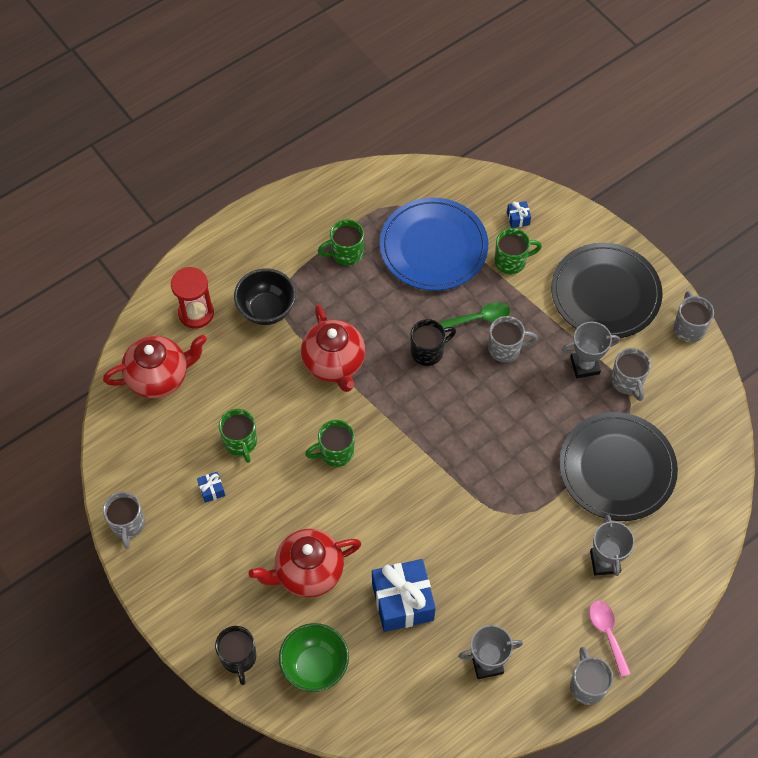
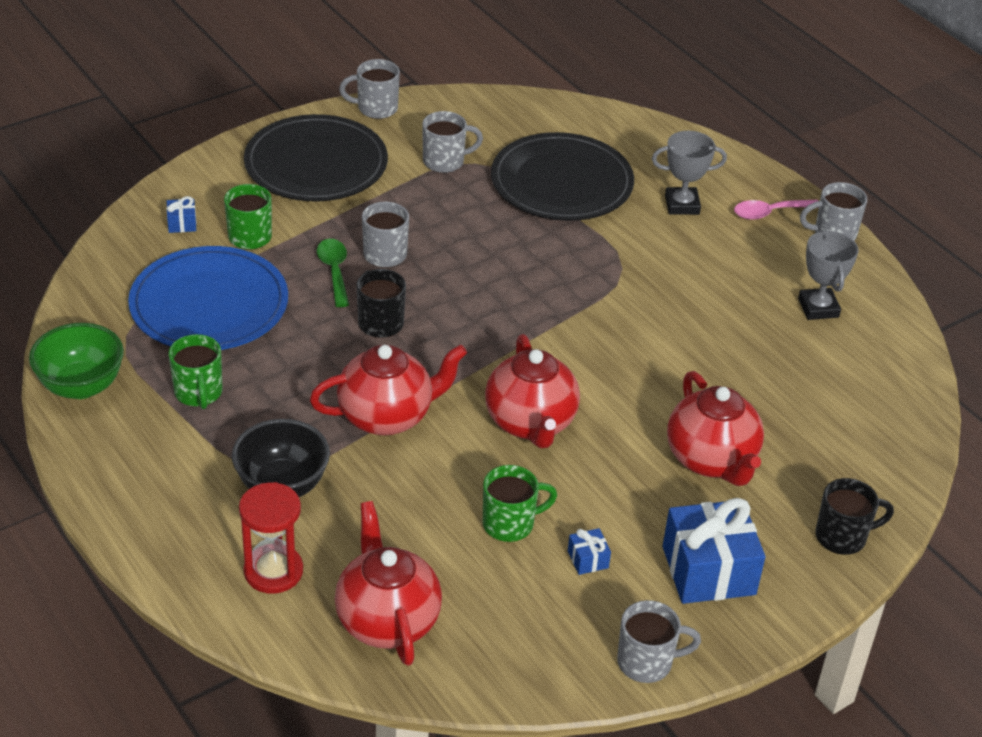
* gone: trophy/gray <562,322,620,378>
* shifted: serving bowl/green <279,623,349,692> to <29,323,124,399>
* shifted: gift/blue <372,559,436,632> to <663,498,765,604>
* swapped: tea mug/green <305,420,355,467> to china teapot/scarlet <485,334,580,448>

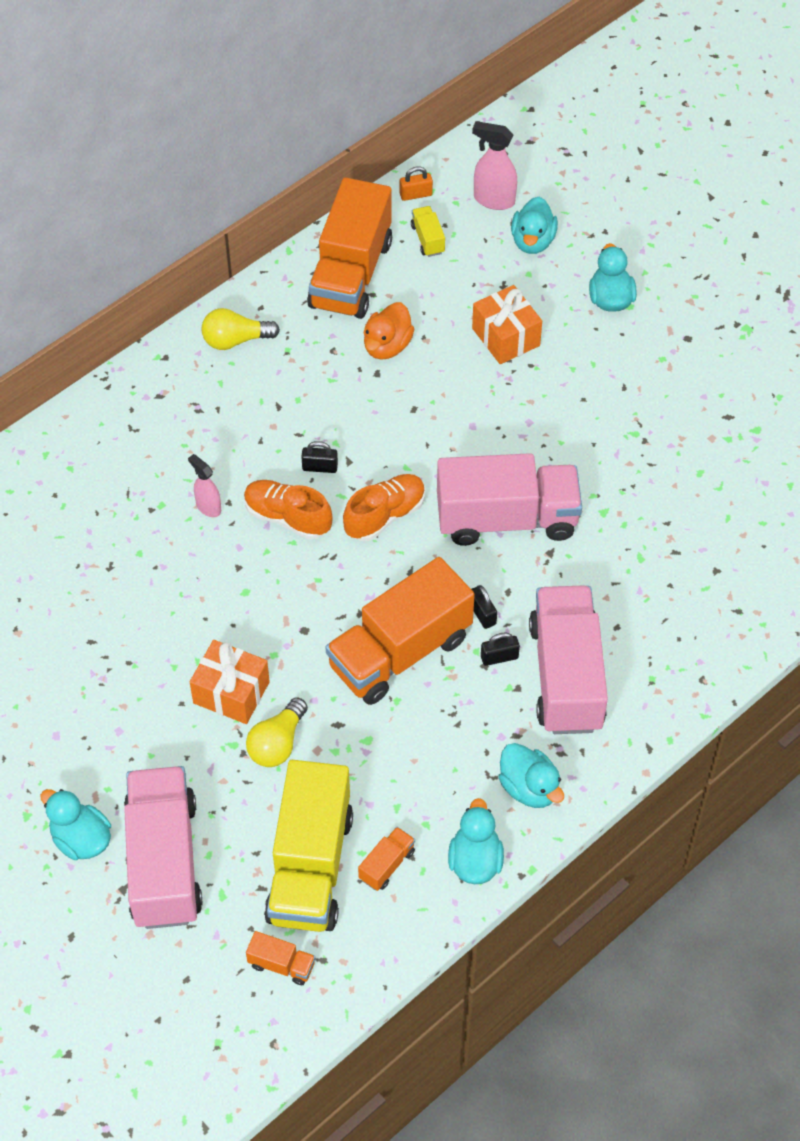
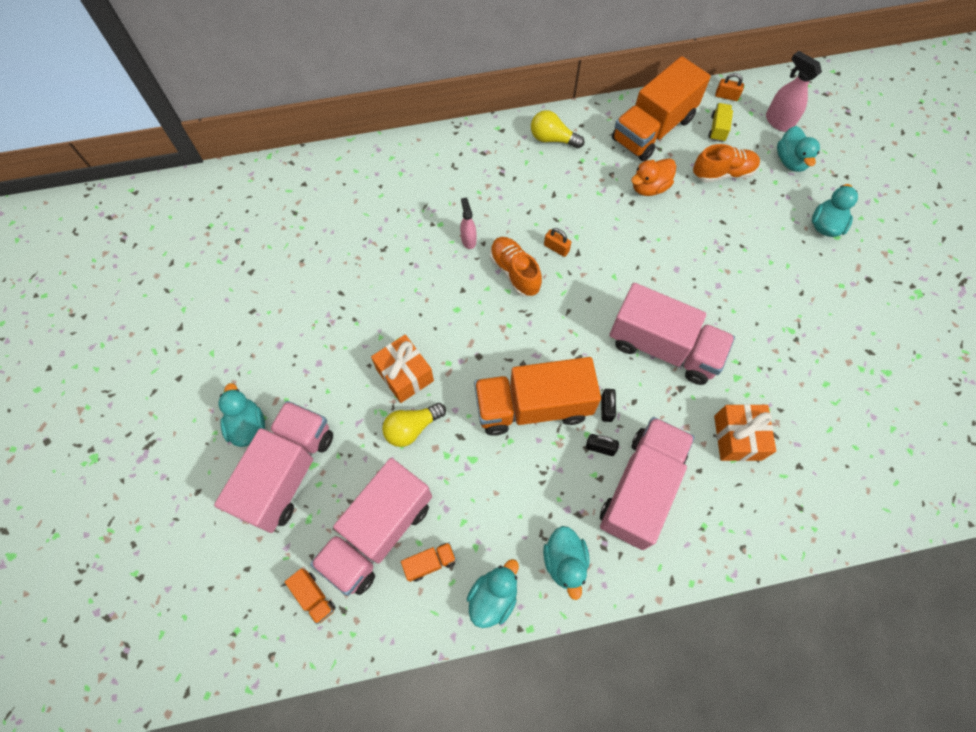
* shifted: sneaker/bright orange <343,474,425,541> to <693,144,760,183>
* shifted: gift/bright orange <472,285,542,364> to <714,404,776,461>
* repainted: lorry/yellow <264,760,353,932> to lorry/rosy <310,458,432,596>
* repainted: lock/black <301,441,338,473> to lock/bright orange <544,228,571,257>
* rotated: rubber duck/turquoise <511,197,558,254> = <777,126,820,172> 45 degrees counterclockwise

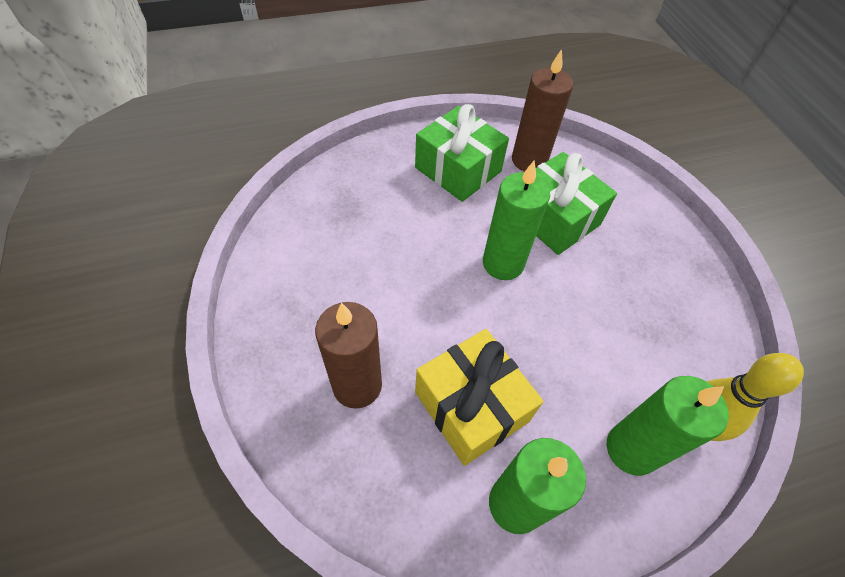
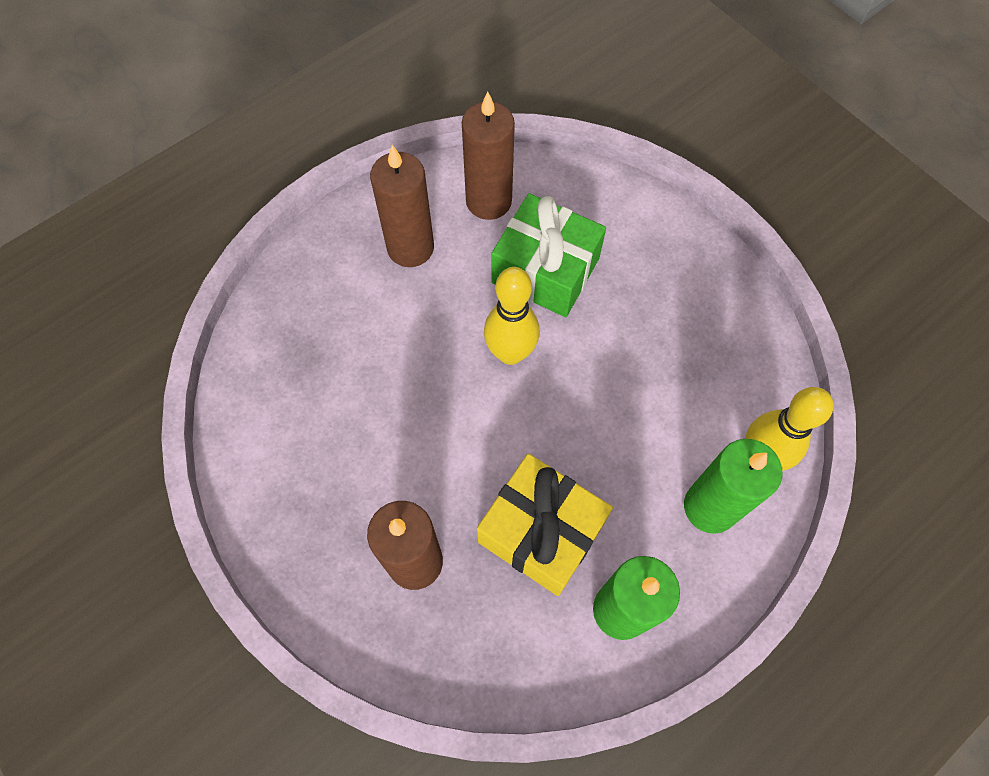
* swapped: gift/green <415,104,509,202> to candle/russet <370,145,434,267>
* swapped: candle/green <483,161,550,280> to bowling pin/yellow <484,267,539,365>

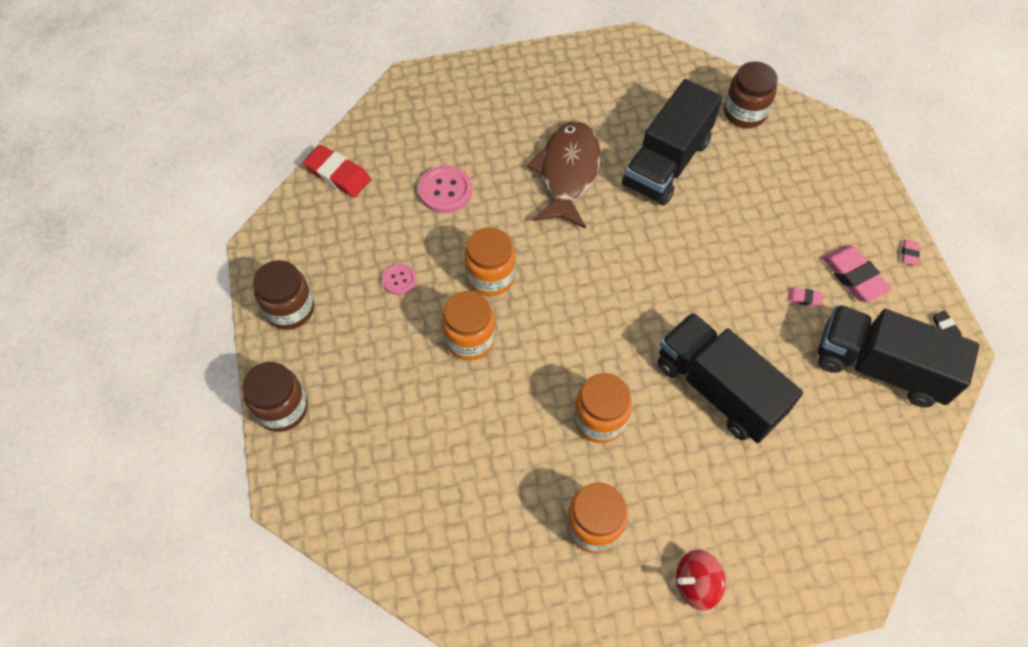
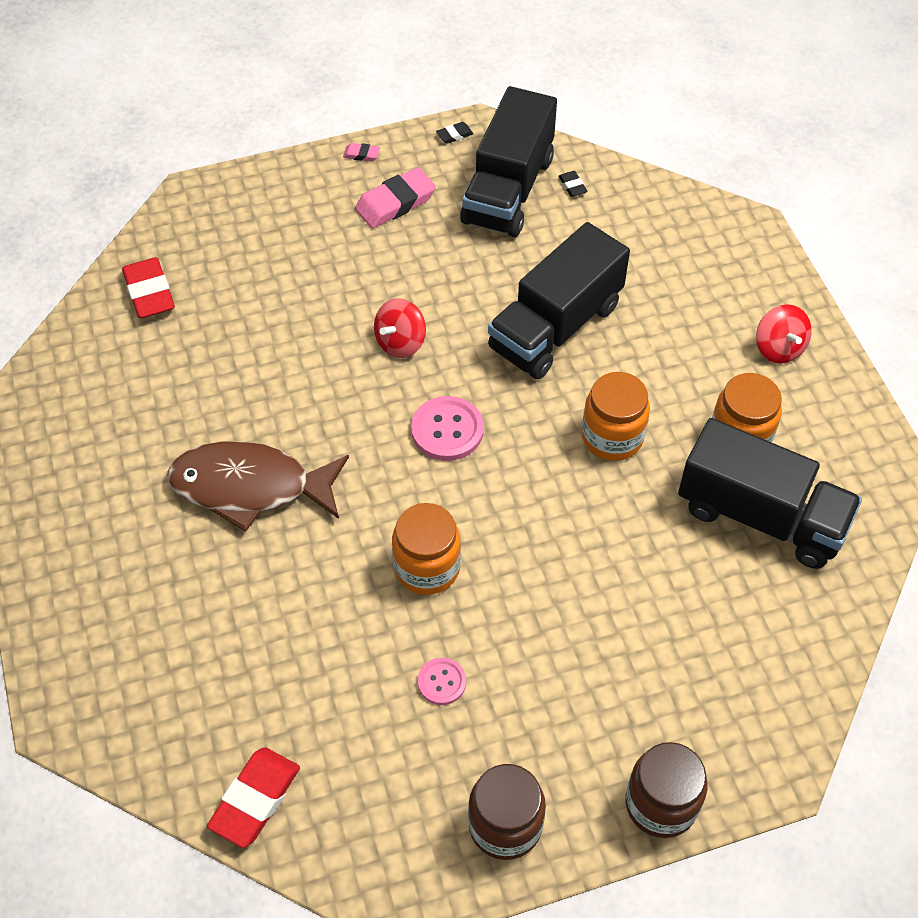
* gone: preserve jar/bright orange <442,291,495,361>
* gone: eraser/rosy <788,287,823,307>
* new: toy top/scarlet <374,298,426,358>
* new: eraser/black <558,171,588,197>
* shifted: button/rosy <418,166,472,213> to <411,396,484,461>
* shifted: lorry/black <622,79,722,206> to <678,418,862,569>
* swapped: preserve jar/russet <724,62,777,128> to eraser/scarlet <122,257,175,318>

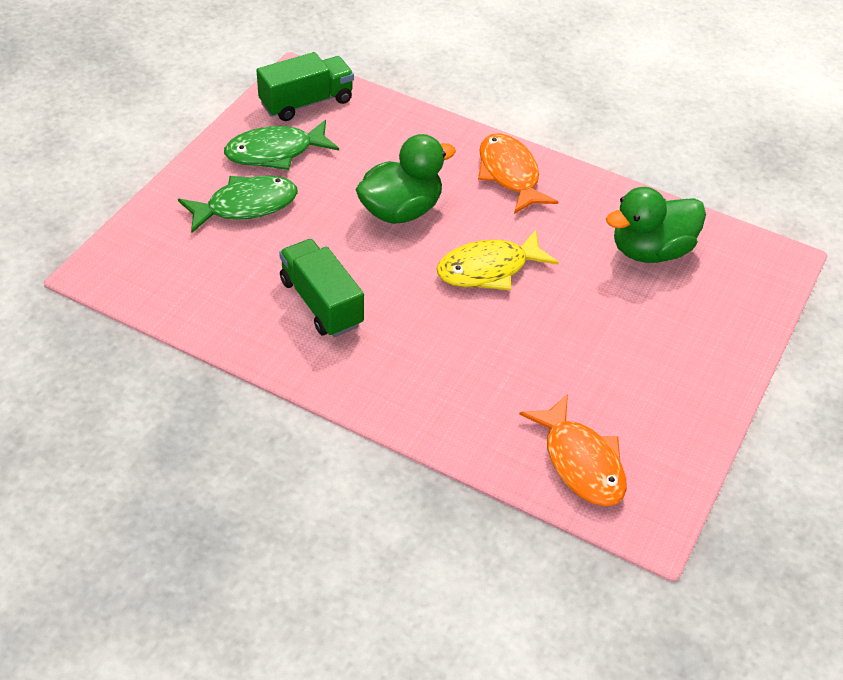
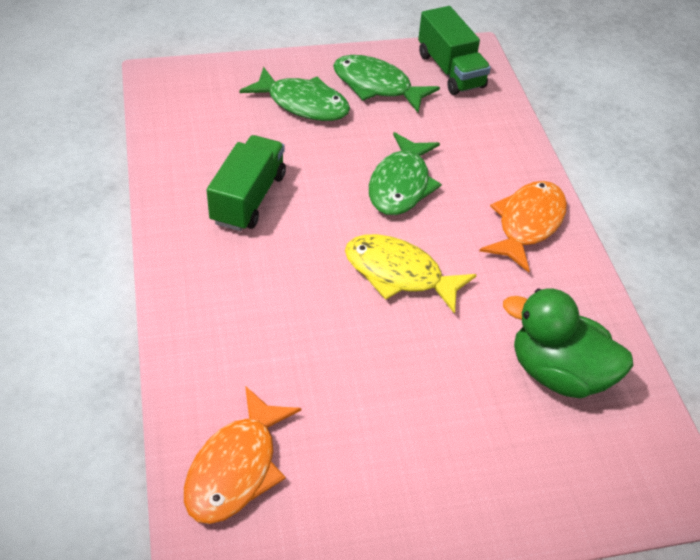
* swapped: rubber duck/green <356,134,456,224> to fish/green <369,132,442,215>
* rotated: lorry/green <256,52,354,121> = <418,6,491,95> 45 degrees clockwise

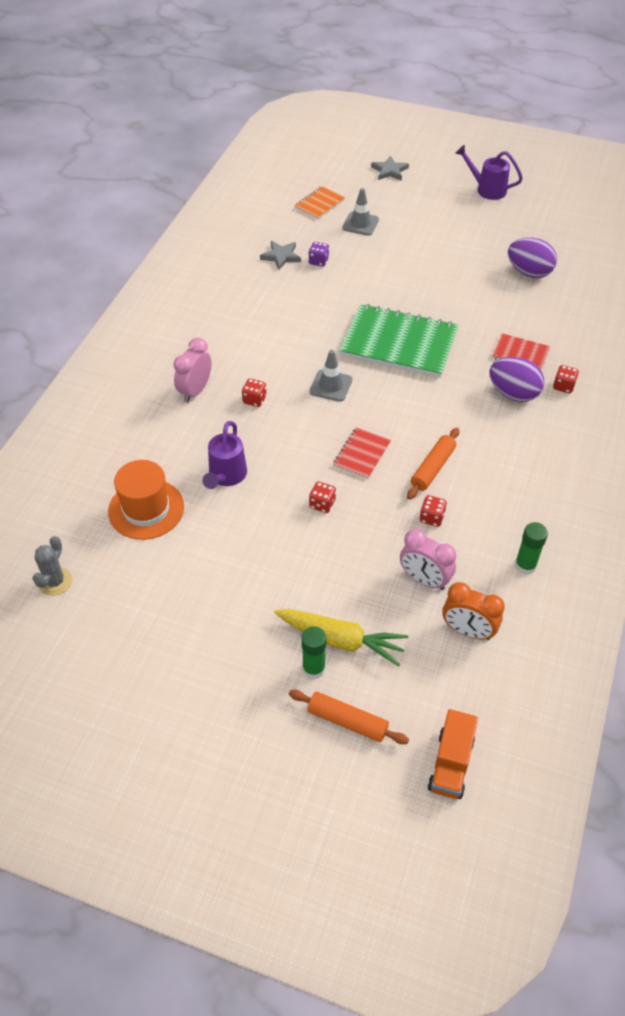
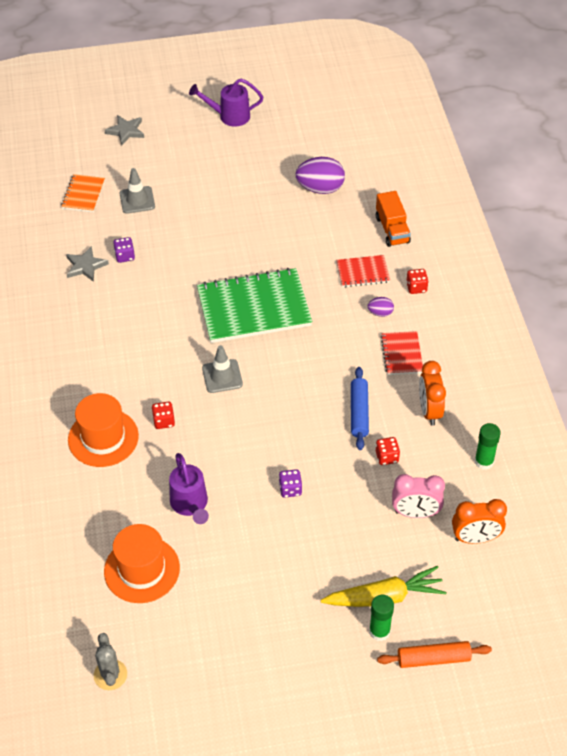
* new: alarm clock/bright orange <419,361,446,426>
* shifted: exercise book/scarlet <333,427,391,479> to <381,331,423,375>
* shifted: lorry/bright orange <428,709,478,799> to <376,191,411,247>
* swapped: alarm clock/rosy <173,337,212,403> to top hat/bright orange <68,393,139,467>
* repainted: die/scarlet <309,482,336,513> to die/purple <279,469,302,498>
* repainted: rolling pin/bright orange <407,428,459,500> to rolling pin/blue <351,367,369,450>
* scaled: egg/purple <489,357,544,402> = <368,297,394,317> x0.50

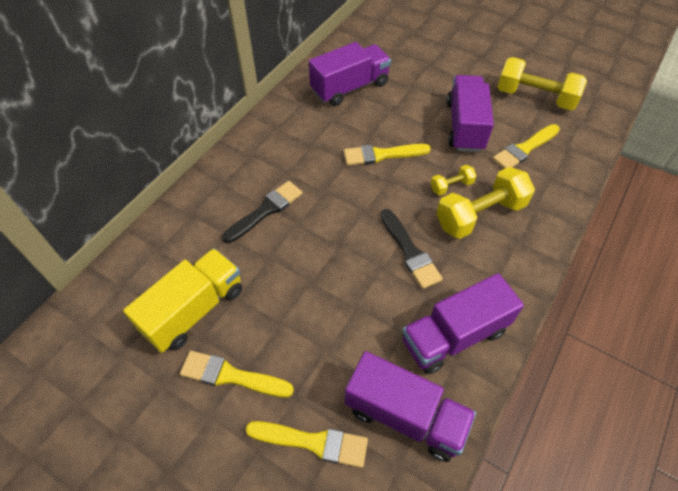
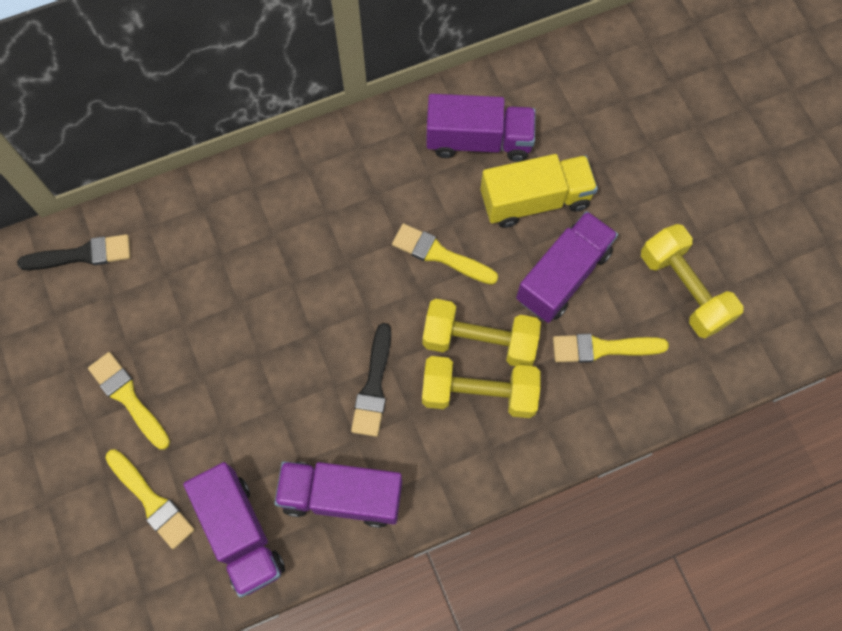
* shifted: lorry/yellow <123,248,242,353> to <480,154,598,228>
* shifted: paintbrush/black <222,181,303,243> to <17,234,131,270>
* scaled: hand weight/yellow <431,165,477,195> = <423,299,541,366> x2.06

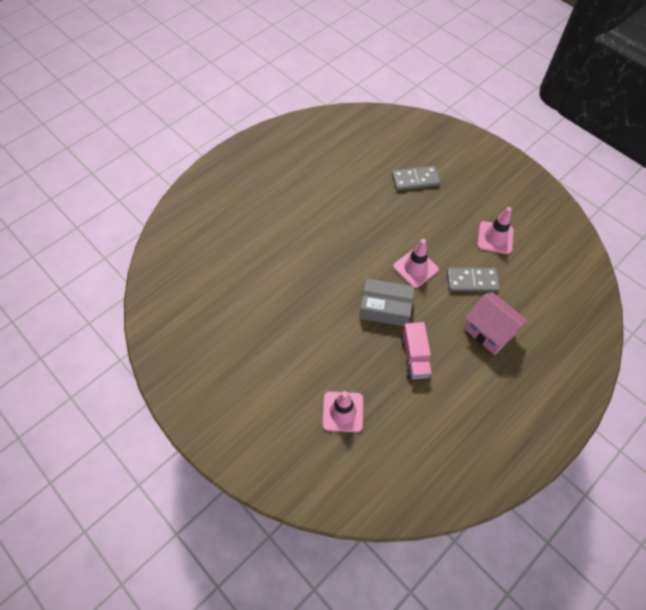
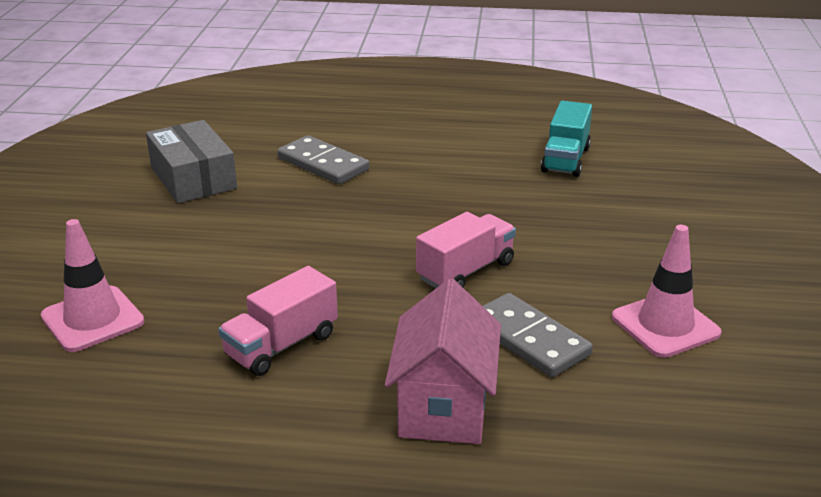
* new: lorry/turquoise <541,101,592,177>
* shifted: package/gray <359,279,414,326> to <146,120,237,203>
* shifted: domino tile/gray <392,166,440,190> to <277,135,369,184>
* swapped: road cone/rosy <393,239,439,288> to lorry/rosy <416,212,516,288>

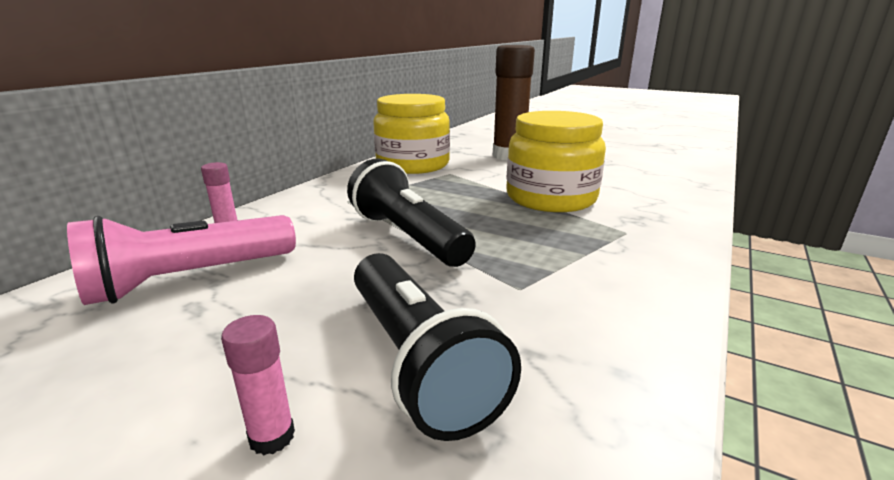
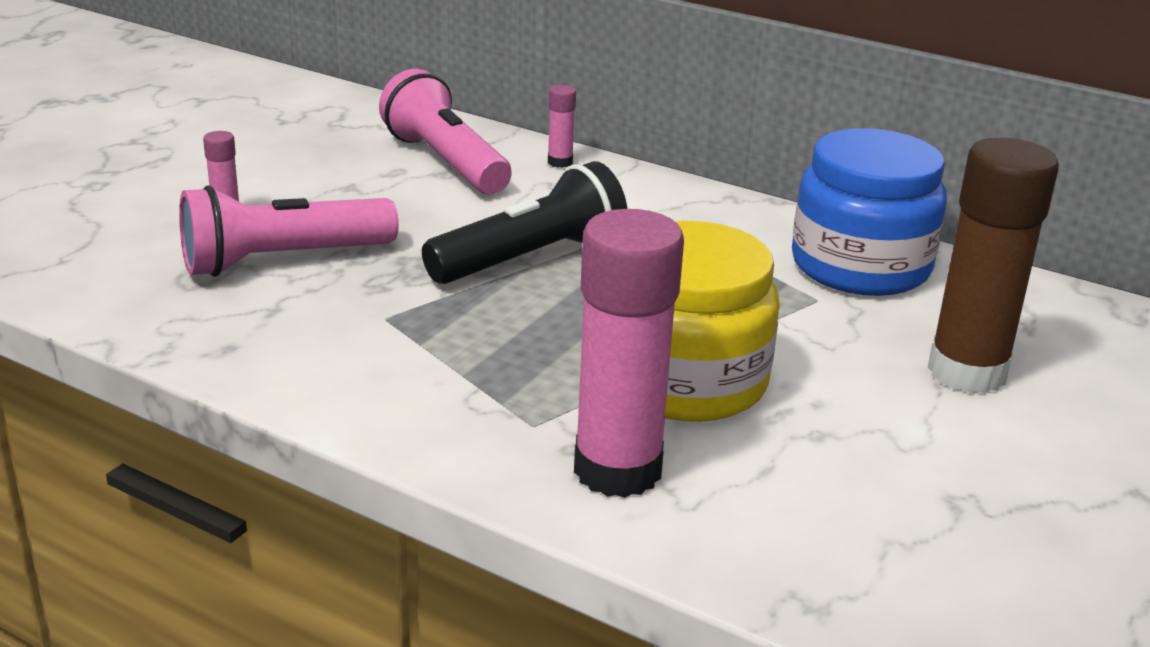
* new: glue stick/rosy <574,209,684,498>
* repainted: flashlight/black <354,253,521,441> to flashlight/rosy <179,185,399,277>
* repainted: preserve jar/yellow <373,94,450,174> to preserve jar/blue <792,128,947,296>

